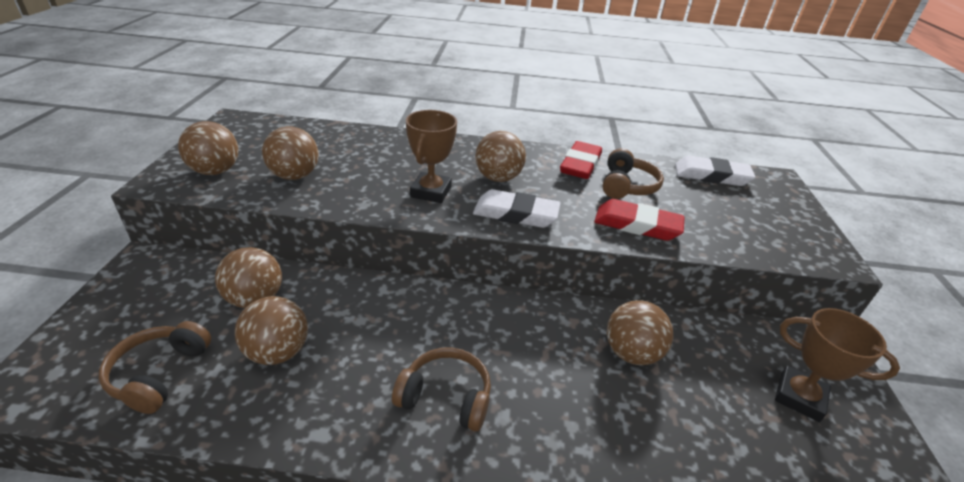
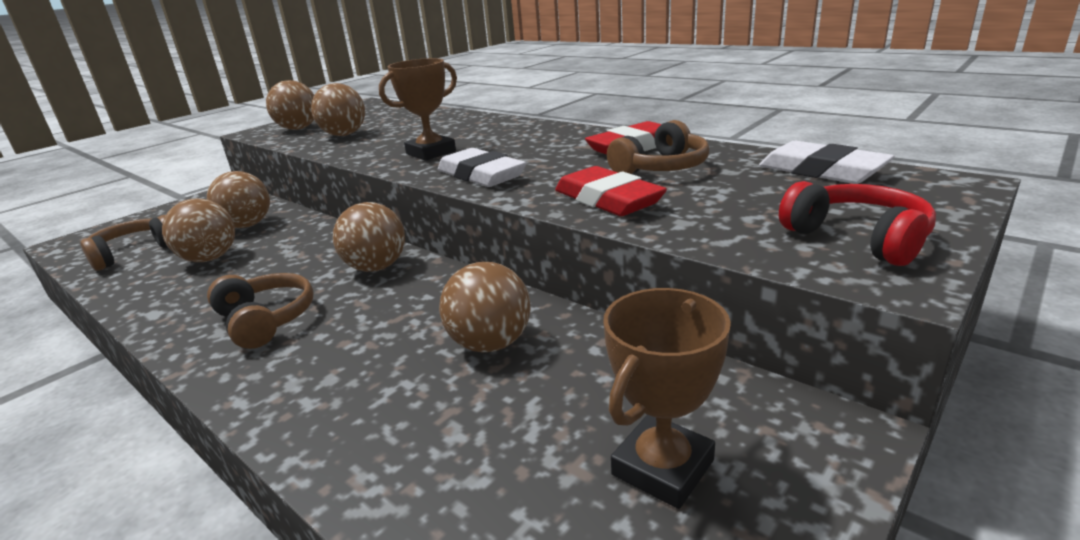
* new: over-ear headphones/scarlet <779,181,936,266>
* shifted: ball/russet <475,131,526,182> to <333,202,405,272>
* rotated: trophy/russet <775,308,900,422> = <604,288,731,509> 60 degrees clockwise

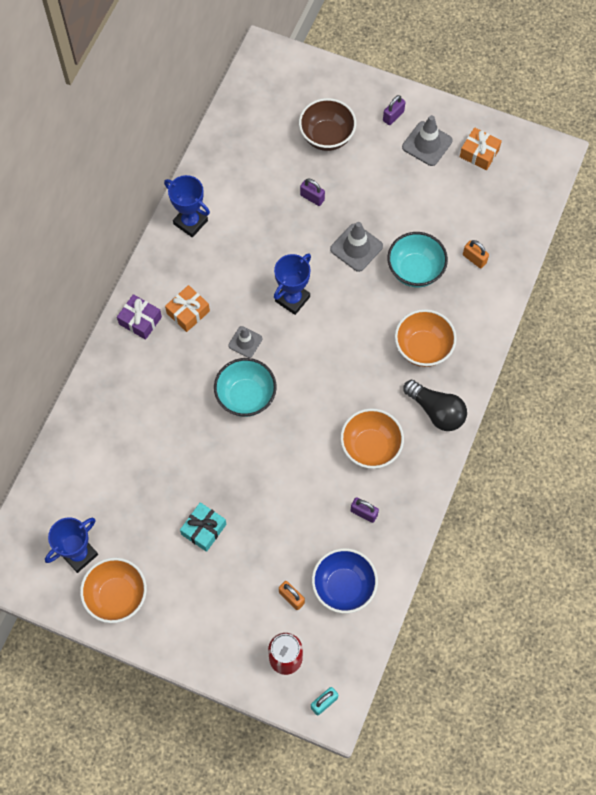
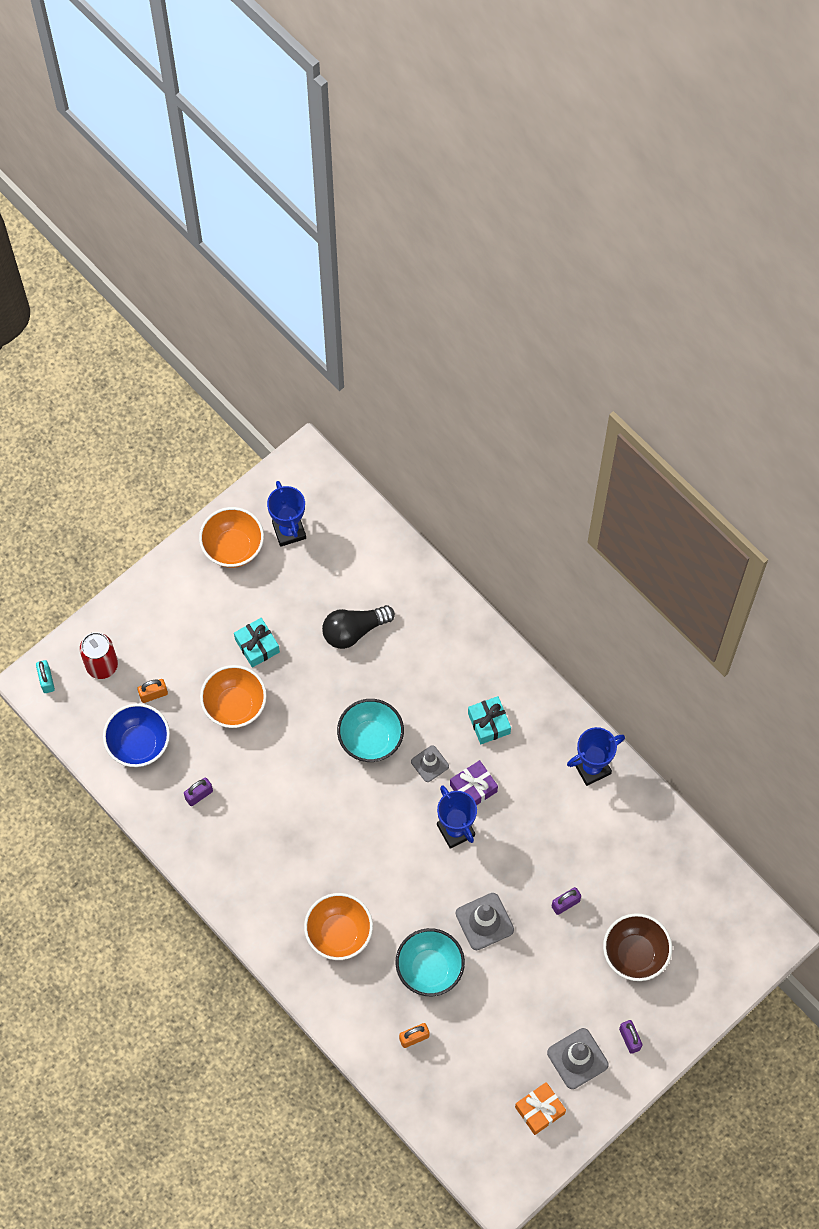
* shifted: gift/purple <117,294,162,340> to <450,760,498,805>
* shifted: serving bowl/bright orange <340,408,404,469> to <200,665,267,728>
* shifted: lightbulb/black <403,380,467,431> to <322,605,395,649>
* repainted: gift/bright orange <165,285,210,332> to gift/turquoise <468,696,511,744>

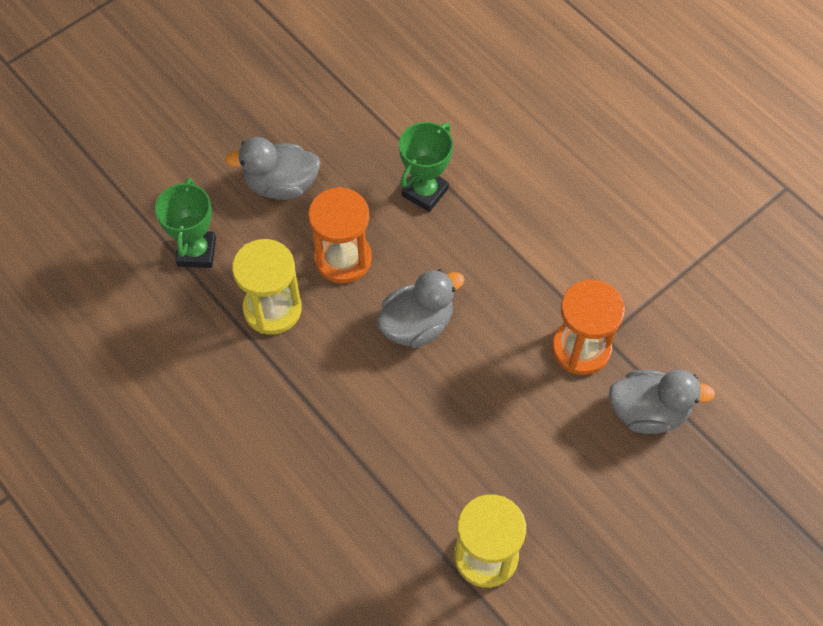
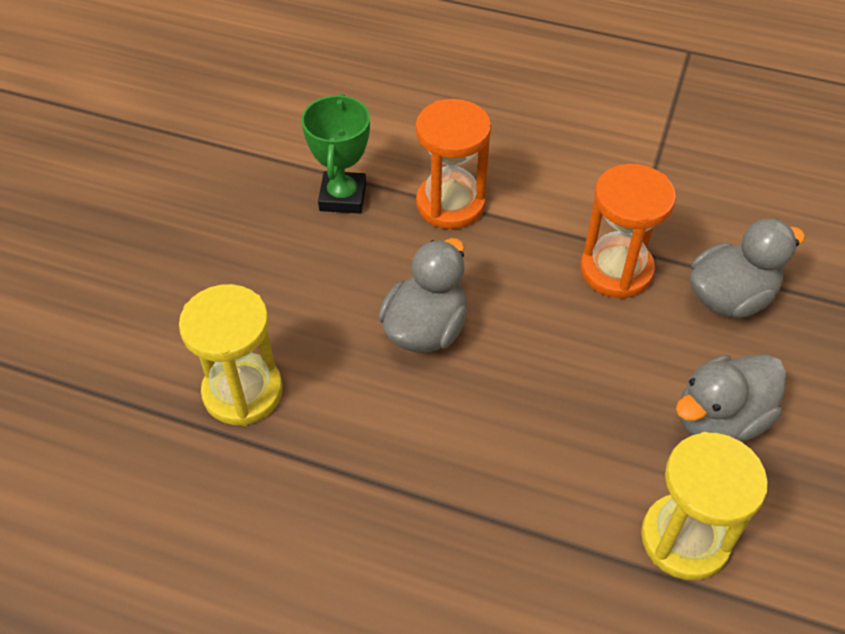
* gone: trophy/green <155,178,216,268>
* shifted: rubber duck/gray <225,137,321,200> to <676,355,786,441>
* shifted: sand timer/bright orange <308,187,372,284> to <416,99,491,229>

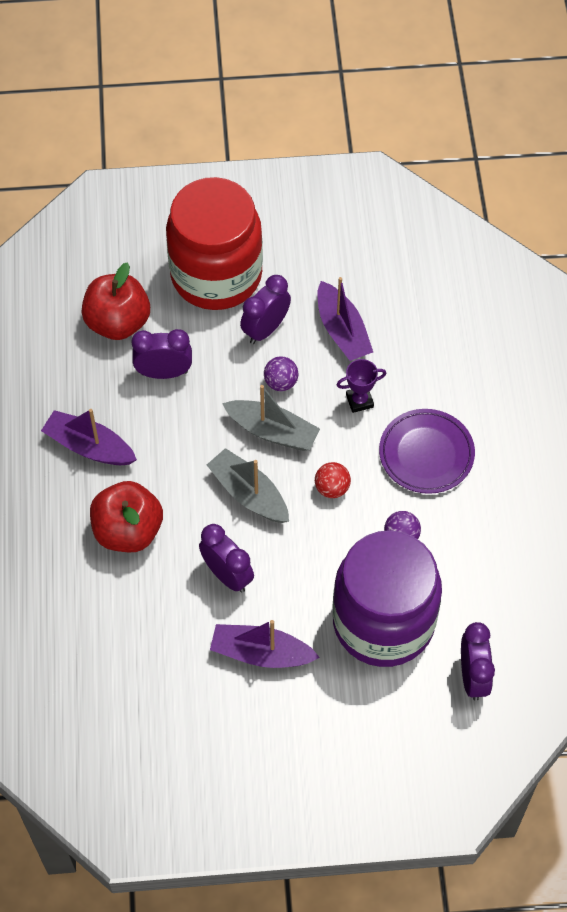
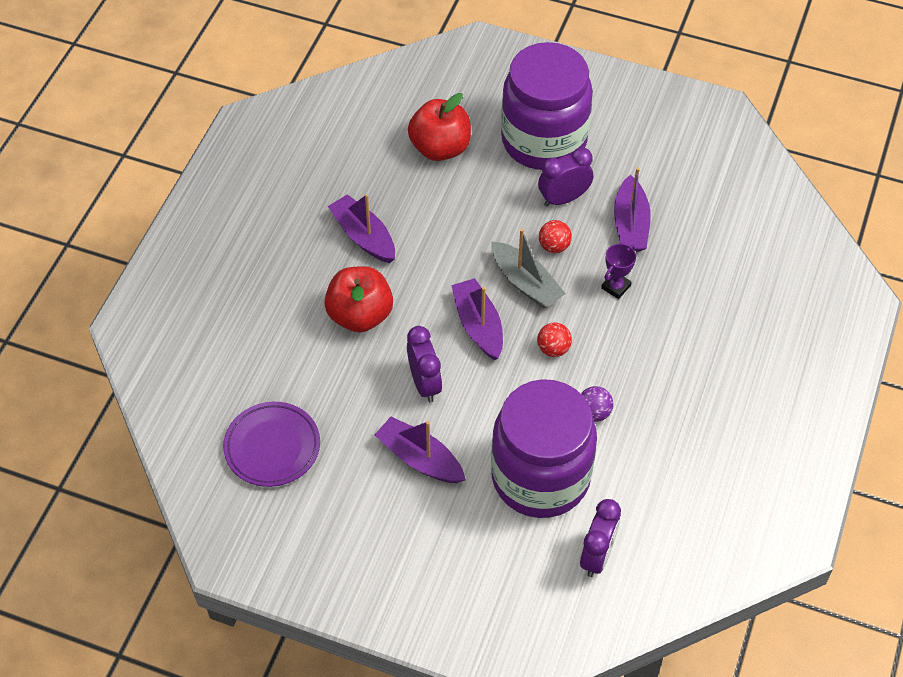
* gone: alarm clock/purple <131,329,192,379>
* shifted: flat dish/purple <379,409,475,494> to <223,402,320,487>
* repainted: preserve jar/scarlet <166,177,263,310> to preserve jar/purple <501,42,593,170>
* repainted: boat/gray <207,448,289,523> to boat/purple <451,278,503,360>
* repainted: ball/purple <264,356,298,391> to ball/scarlet <539,220,572,253>
* rotated: trophy/purple <337,359,387,413> = <601,243,636,299> 60 degrees counterclockwise

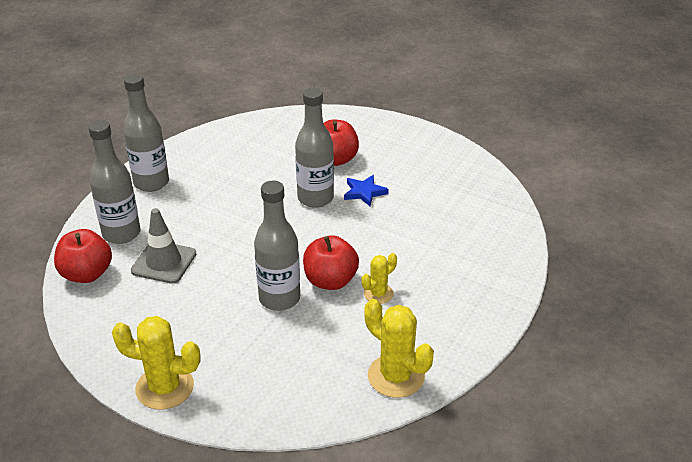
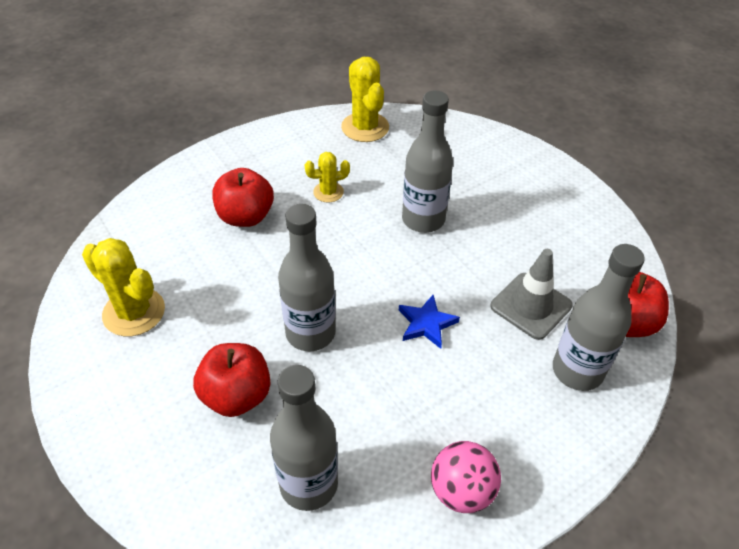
* new: ball/rosy <431,441,501,513>
* shifted: cactus/yellow <112,316,201,410> to <82,238,165,336>
* shifted: drink bottle/gray <123,74,169,192> to <270,365,338,511>
* shifted: apple/scarlet <303,235,359,290> to <212,168,274,227>
* shifted: star shape/blue <344,175,389,206> to <399,295,460,349>

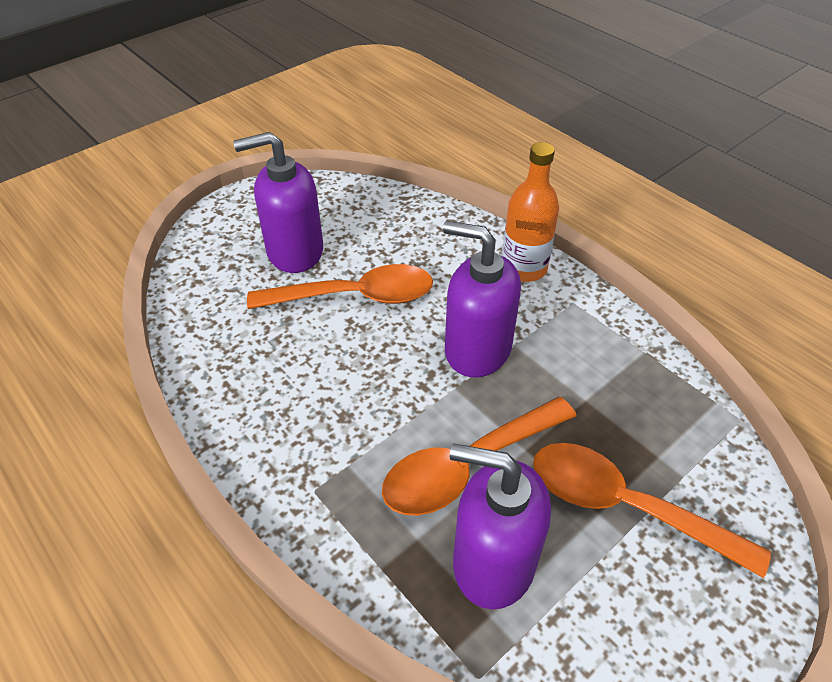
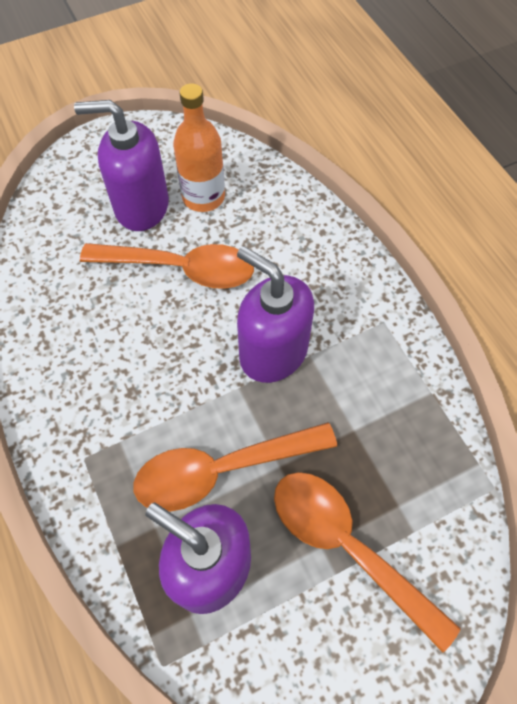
* shifted: drink bottle/bright orange <502,142,559,282> to <173,83,225,212>

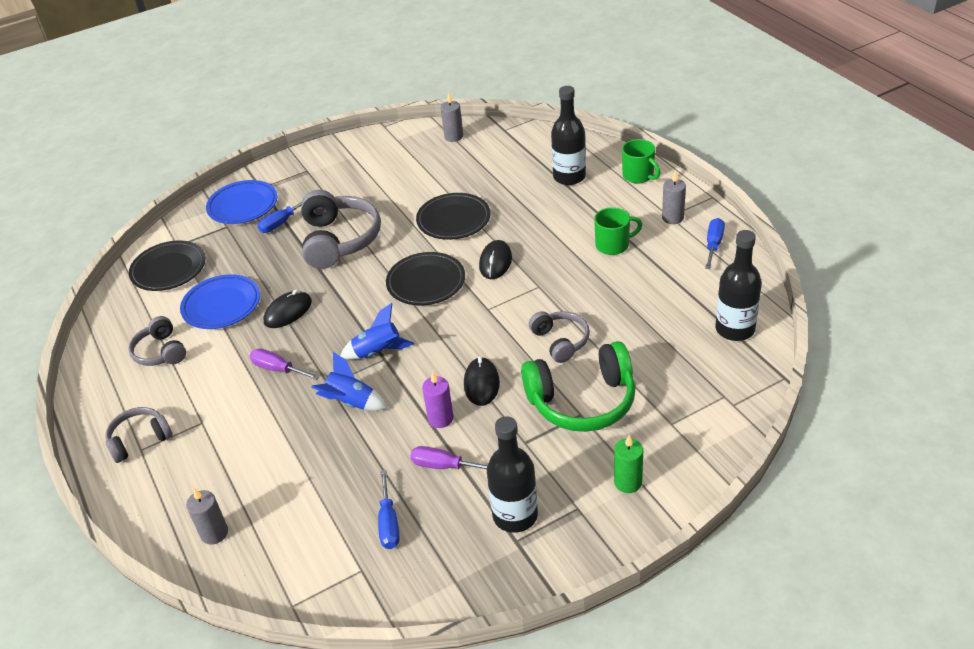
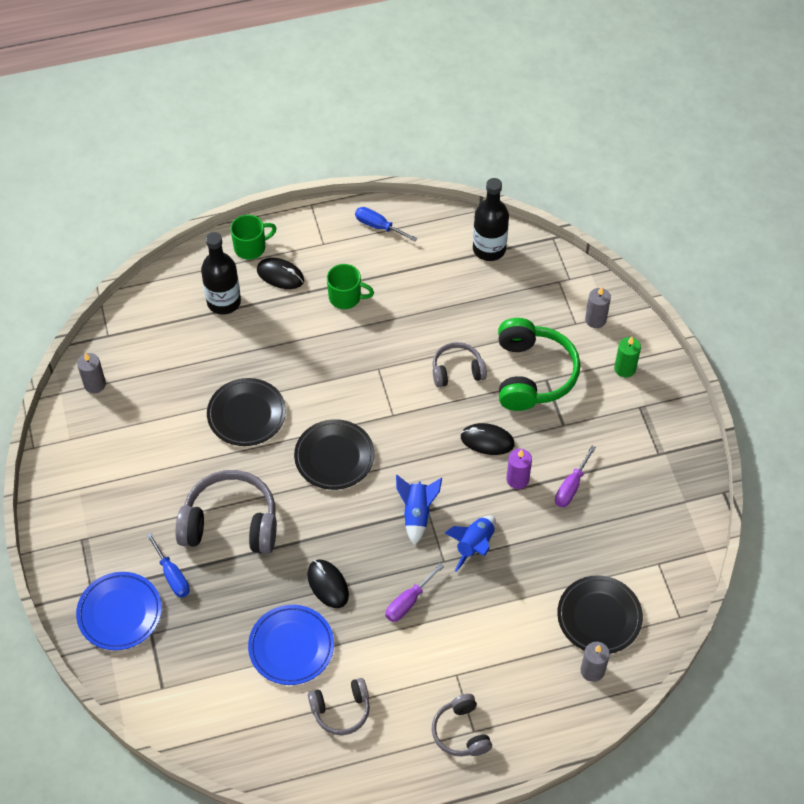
* gone: hand screwdriver/blue <378,470,399,549>
* gone: drink bottle/black <487,416,538,533>
* shifted: flat dish/black <129,240,206,291> to <557,575,643,654>
* shifted: PC mouse/black <479,240,512,279> to <257,258,304,289>
* shifted: candle/gray <662,171,686,224> to <585,287,611,328>
* rotated: tea mug/green <594,207,642,255> = <327,264,374,309> 105 degrees clockwise

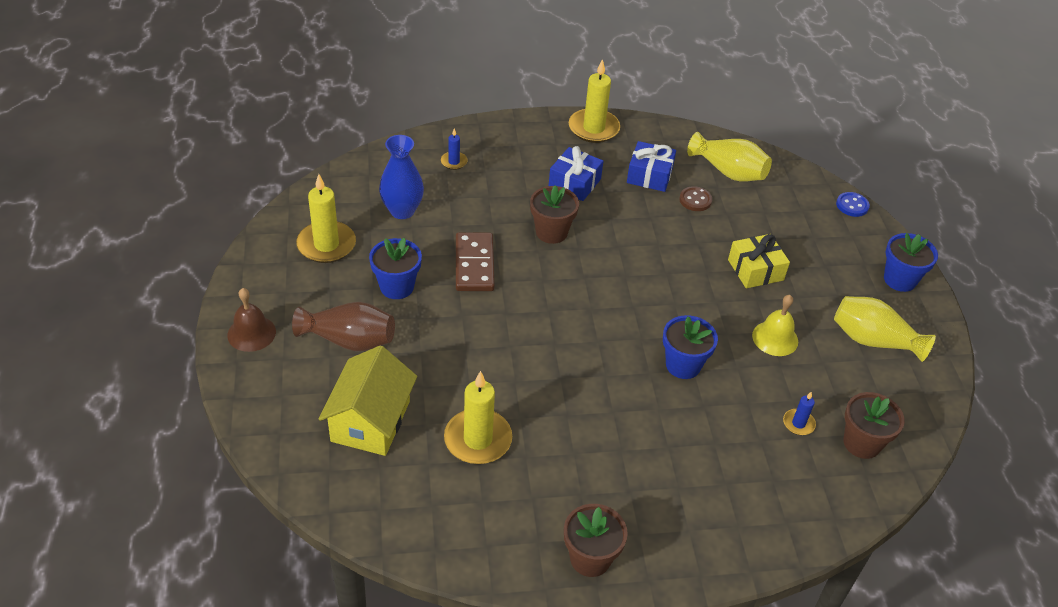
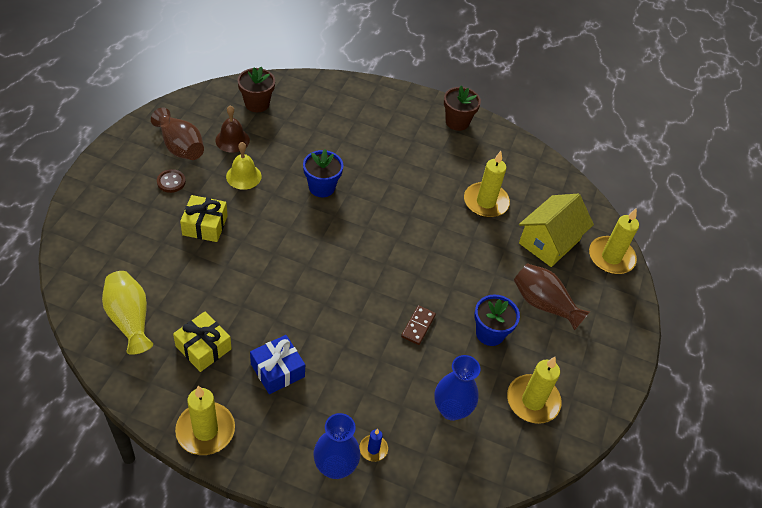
* gone: flower pot/russet <530,185,579,244>
* gone: candle/blue <783,391,816,435>
* gone: button/blue <836,192,870,217>
* gone: flower pot/blue <884,233,938,292>
* new: tall vase/blue <313,413,360,479>
* new: candle/yellow <589,208,639,274>
* shifted: hand bell/russet <227,288,276,352> to <215,105,250,153>
* shifted: button/russet <679,186,712,211> to <157,169,186,193>
* repainted: gift/blue <627,141,676,192> to gift/yellow <173,312,232,372>
* repainted: tall vase/yellow <834,296,936,362> to tall vase/russet <151,108,204,160>
* scaled: domino tile/russet <456,232,495,291> = <401,305,436,345> x0.61

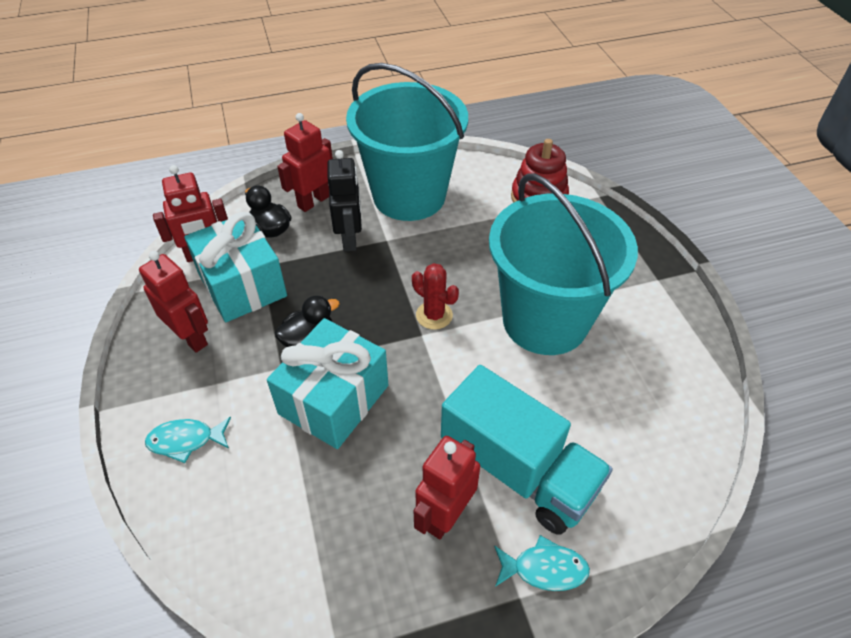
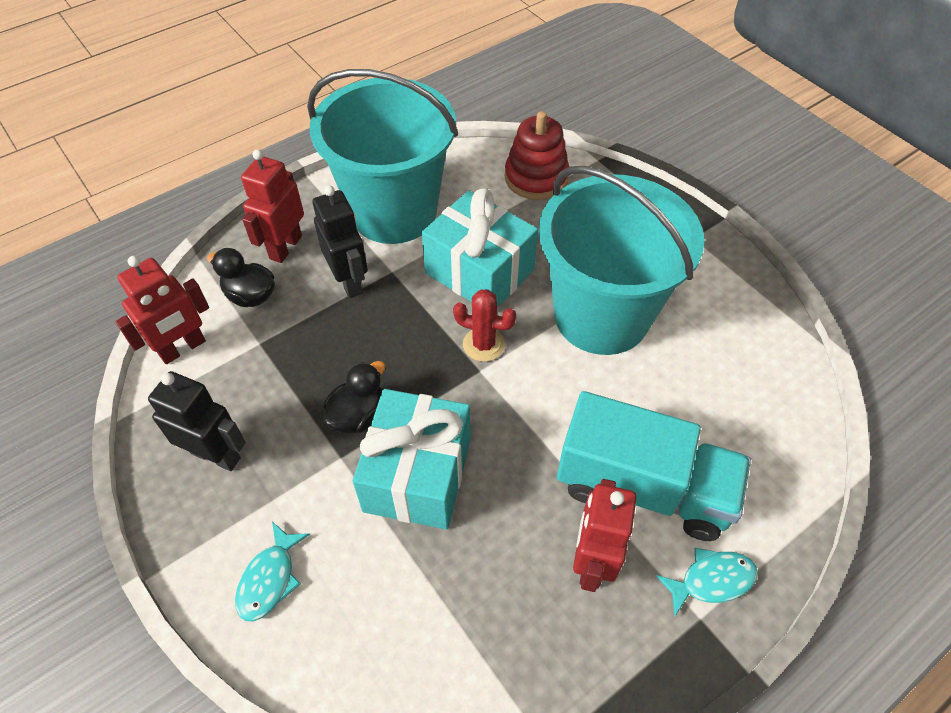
* shifted: gift/turquoise <184,212,287,322> to <422,188,538,307>
* repainted: robot figure/scarlet <139,251,208,353> to robot figure/black <148,371,246,471>
* rotated: fish/turquoise <145,417,231,463> = <235,522,310,621> 45 degrees counterclockwise

